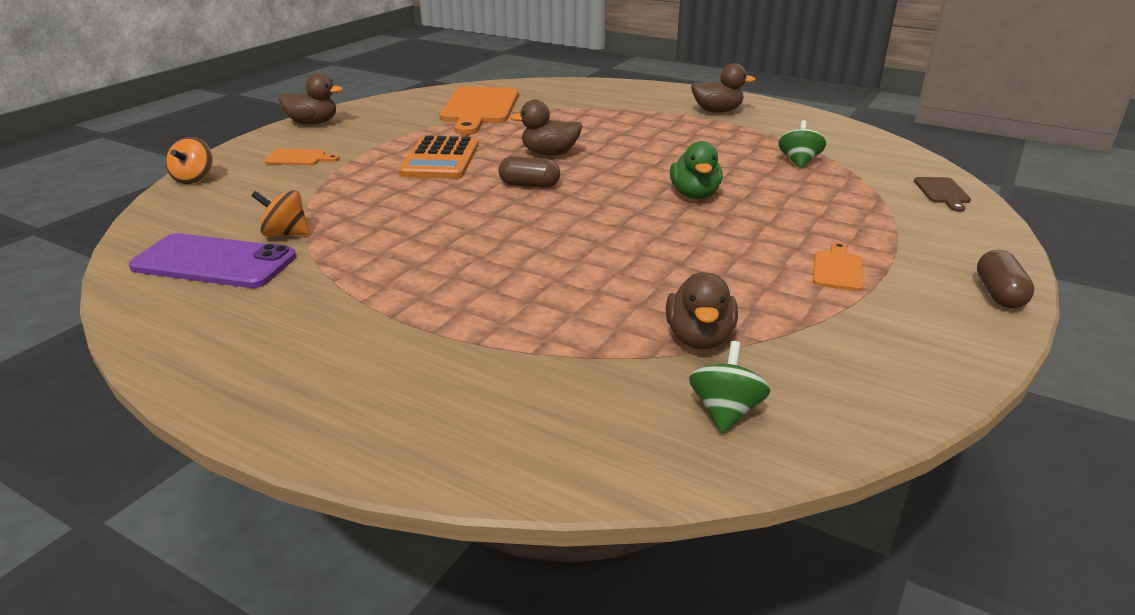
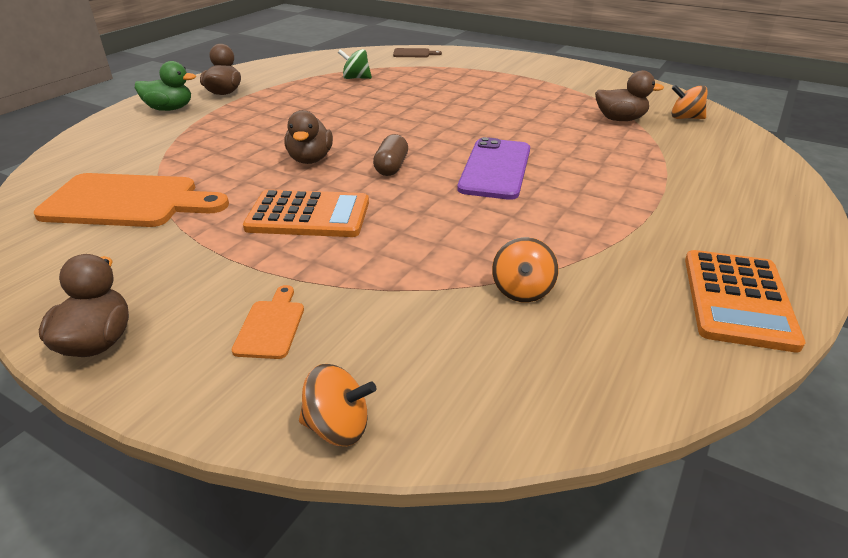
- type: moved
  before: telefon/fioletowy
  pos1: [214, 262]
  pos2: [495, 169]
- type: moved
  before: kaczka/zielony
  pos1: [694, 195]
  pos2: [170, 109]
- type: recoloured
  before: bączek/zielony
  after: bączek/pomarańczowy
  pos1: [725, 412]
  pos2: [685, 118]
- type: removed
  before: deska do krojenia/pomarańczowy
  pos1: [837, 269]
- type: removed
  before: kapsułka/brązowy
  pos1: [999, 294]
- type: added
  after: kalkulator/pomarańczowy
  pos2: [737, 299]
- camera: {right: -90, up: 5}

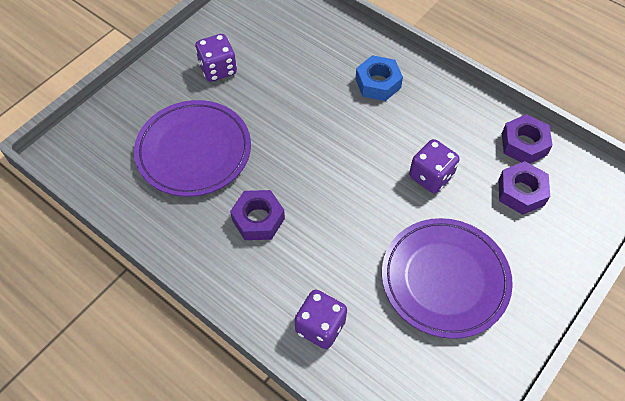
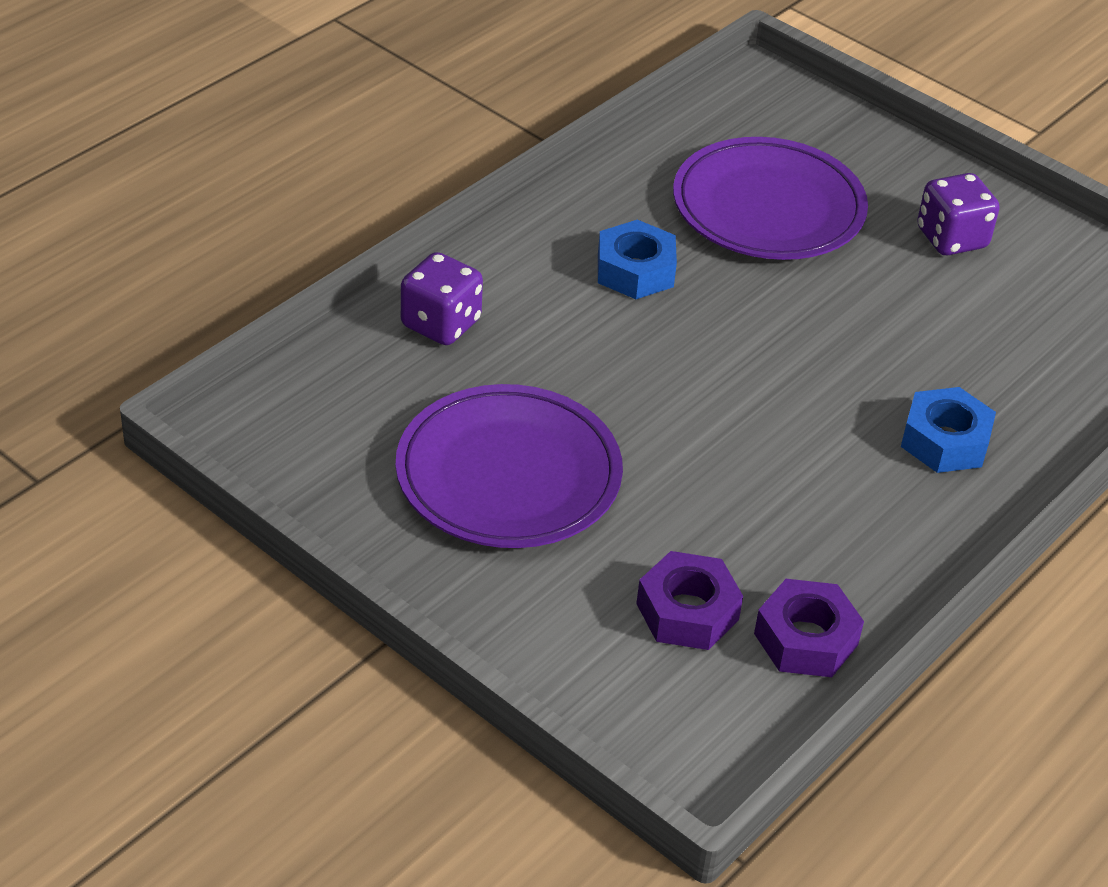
- type: recoloured
  before: nakrętka/fioletowy
  after: nakrętka/niebieski
  pos1: [258, 219]
  pos2: [635, 271]
- type: removed
  before: kostka do gry/fioletowy
  pos1: [431, 176]
- camera: {right: 90, up: -15}

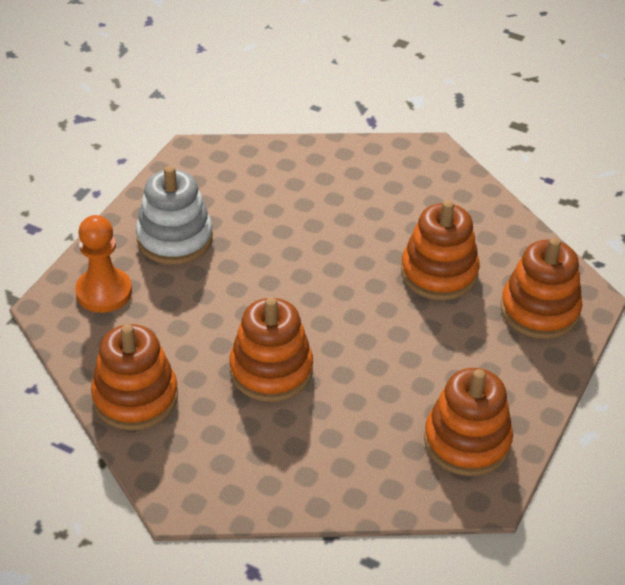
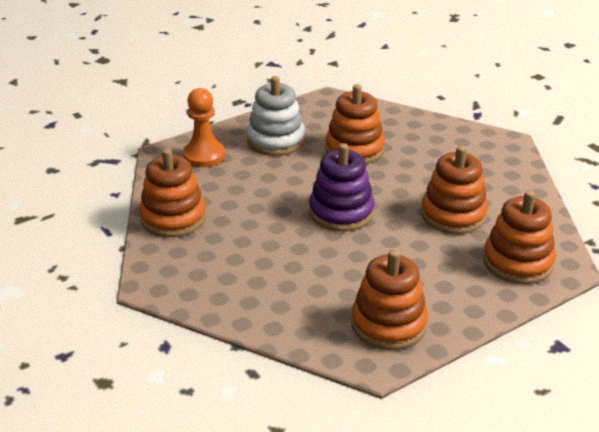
- type: moved
  before: zabawka nakładanka/pomarańczowy
  pos1: [271, 370]
  pos2: [354, 149]
- type: added
  after: zabawka nakładanka/fioletowy
  pos2: [341, 212]
- camera: {right: 30, up: -10}

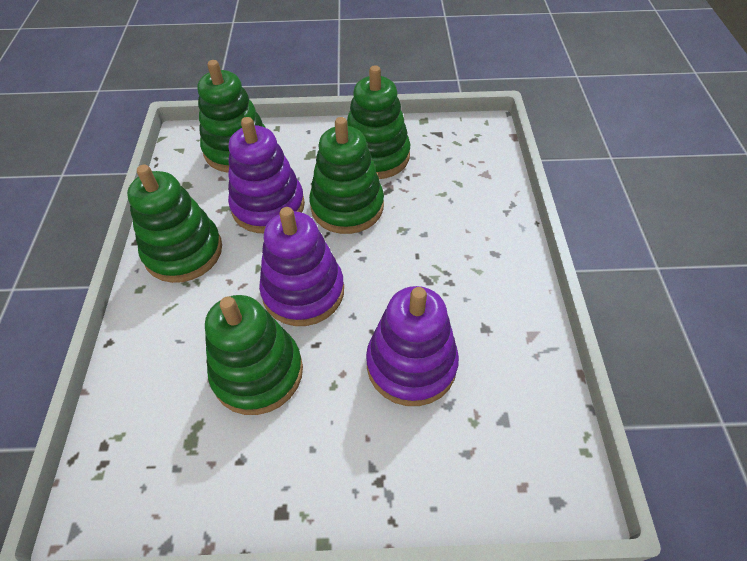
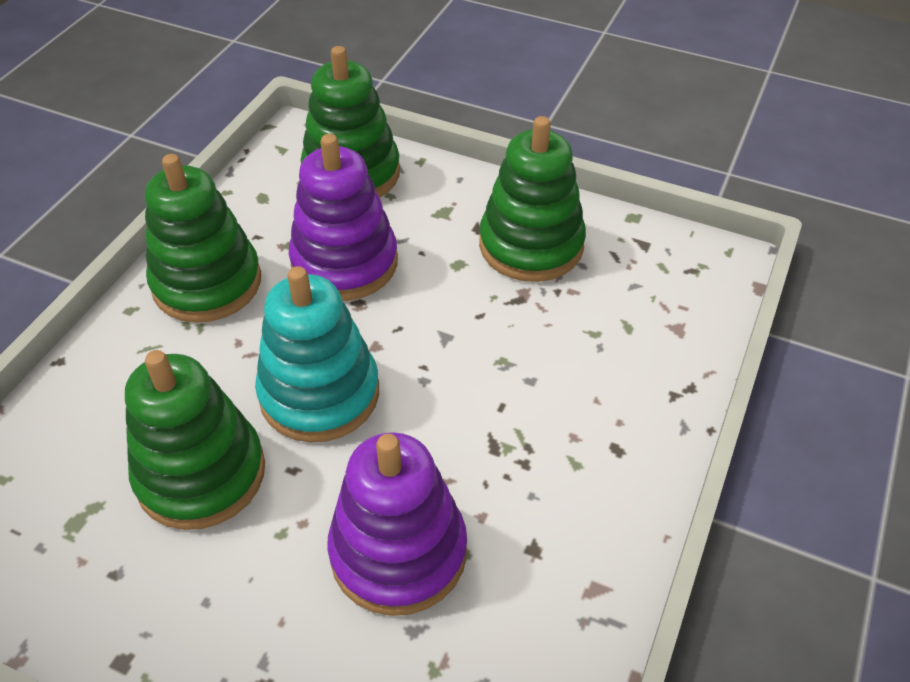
- type: recoloured
  before: zabawka nakładanka/fioletowy
  after: zabawka nakładanka/turkusowy
  pos1: [303, 291]
  pos2: [319, 393]
- type: removed
  before: zabawka nakładanka/zielony
  pos1: [347, 206]
- camera: {right: 25, up: -5}

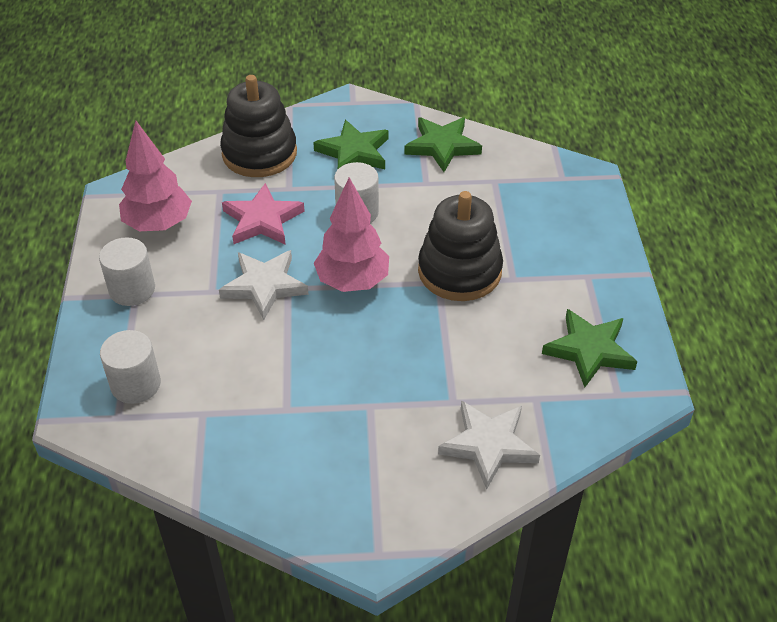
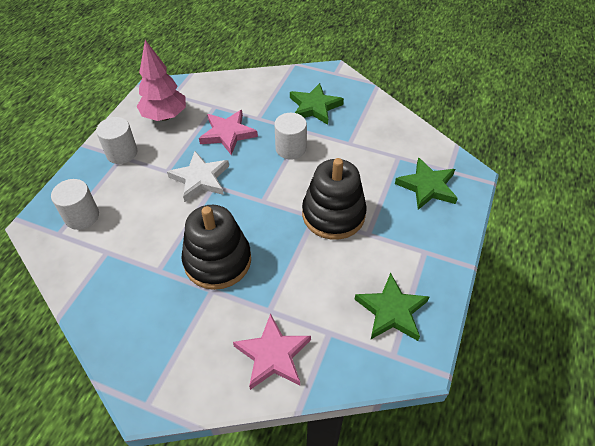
- type: moved
  before: zabawka nakładanka/czarny
  pos1: [259, 153]
  pos2: [217, 261]
- type: removed
  before: drzewko/różowy
  pos1: [353, 281]
- type: moved
  before: gwiazda/zielony
  pos1: [442, 146]
  pos2: [427, 186]
- type: recoloured
  before: gwiazda/biały
  after: gwiazda/różowy
  pos1: [488, 445]
  pos2: [273, 355]
- camera: {right: 25, up: 5}

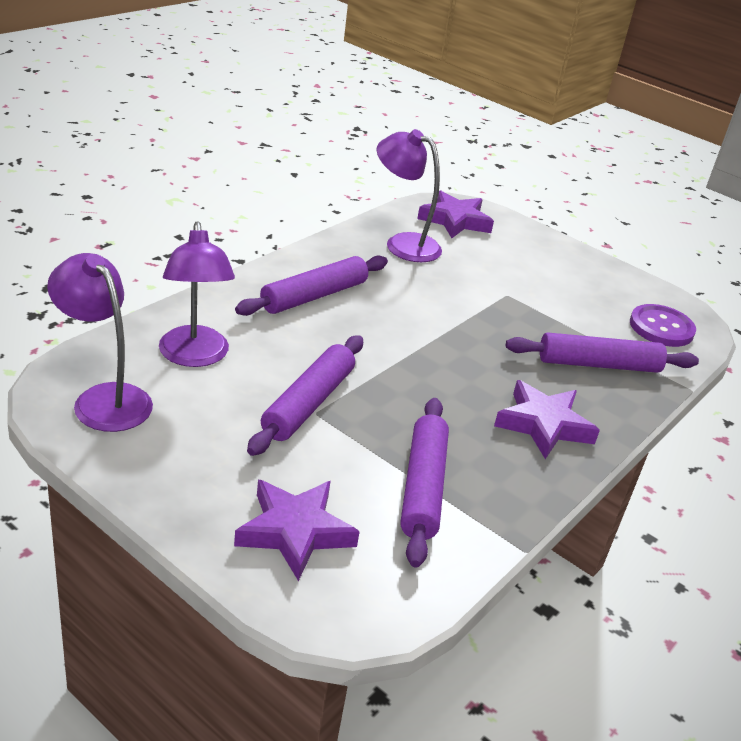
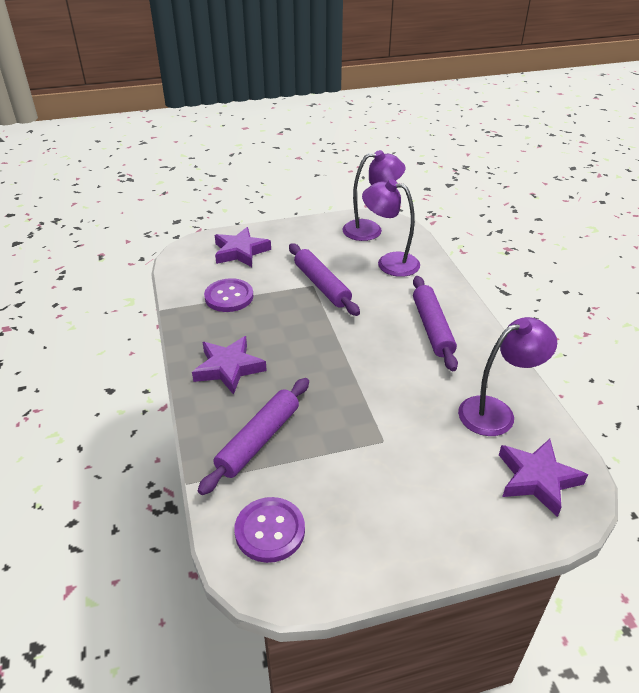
- type: replaced
  before: wałek do ciasta/fioletowy
  after: guzik/fioletowy
  pos1: [423, 487]
  pos2: [229, 297]
- camera: {right: 130, up: 5}

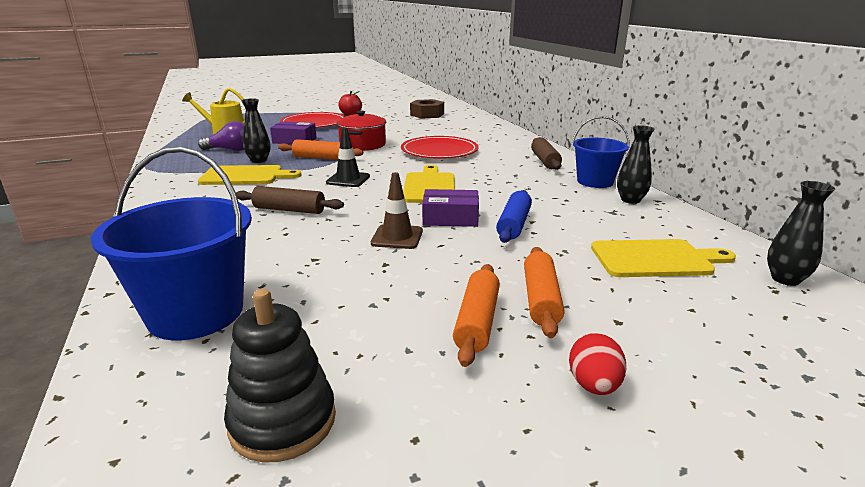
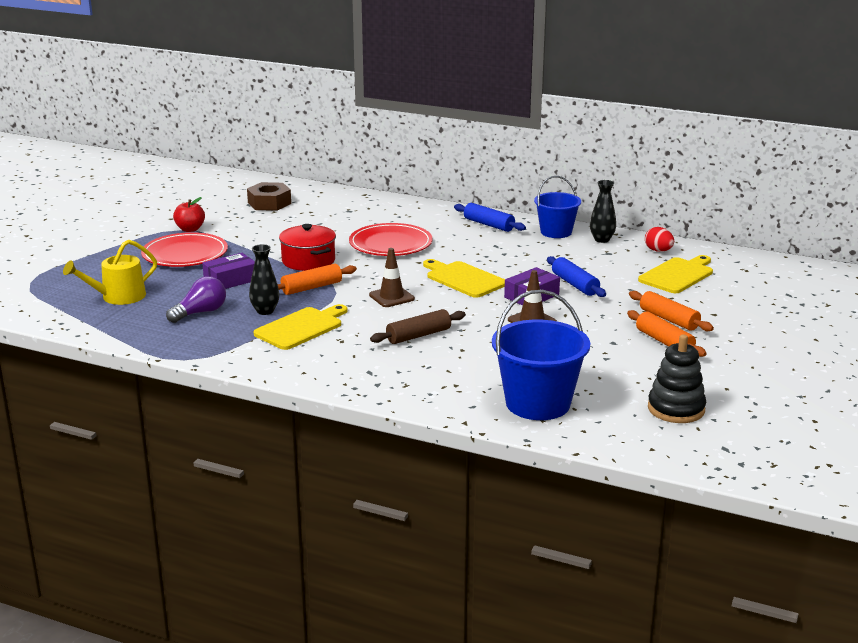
- type: recoloured
  before: pachołek/czarny
  after: pachołek/brązowy
  pos1: [348, 179]
  pos2: [391, 297]
- type: recoloured
  before: wałek do ciasta/brązowy
  after: wałek do ciasta/niebieski
  pos1: [545, 161]
  pos2: [488, 225]
- type: moved
  before: jajko/czerwony
  pos1: [593, 385]
  pos2: [658, 251]
- type: removed
  before: wazon/czarny
  pos1: [785, 279]
- camera: {right: -45, up: 0}

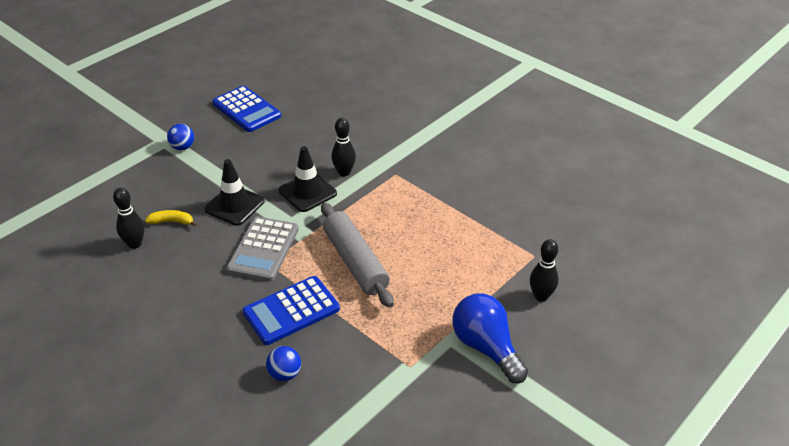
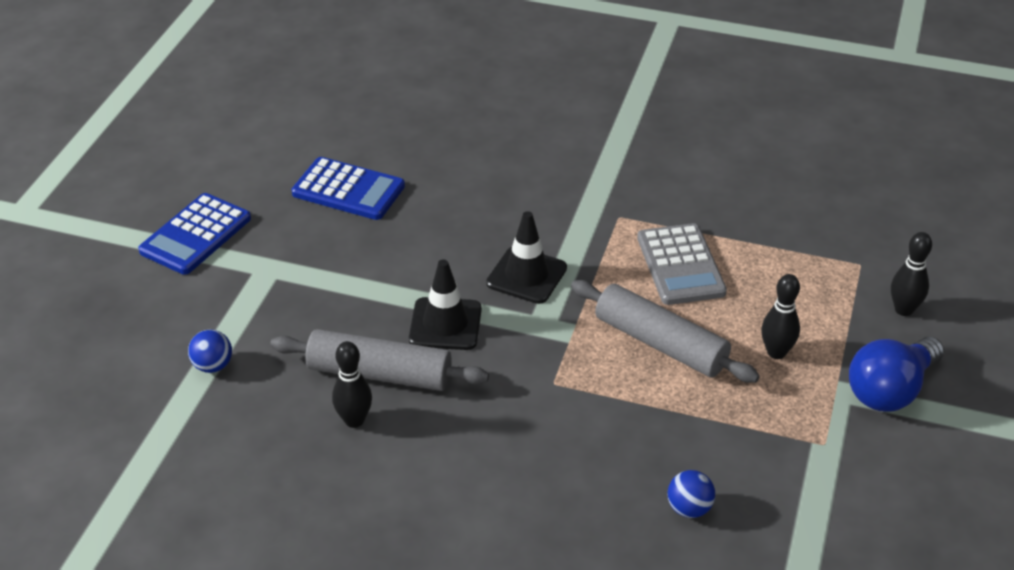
- type: replaced
  before: banan/żółty
  after: wałek do ciasta/szary
  pos1: [172, 222]
  pos2: [379, 374]
- type: moved
  before: piłka/niebieski
  pos1: [182, 147]
  pos2: [213, 366]
- type: moved
  before: kalkulator/szary
  pos1: [263, 249]
  pos2: [680, 265]
- type: moved
  before: kalkulator/niebieski
  pos1: [291, 311]
  pos2: [195, 235]
- type: moved
  before: kręgiel/czarny
  pos1: [344, 172]
  pos2: [776, 352]
- type: turned
  before: żarówka/niebieski
  pos1: [486, 347]
  pos2: [890, 390]
  turn: -75
- camera: {right: -25, up: 0}

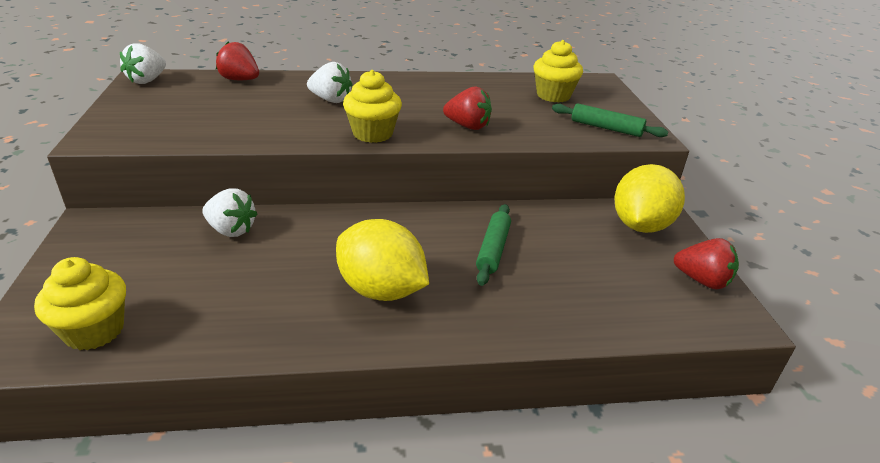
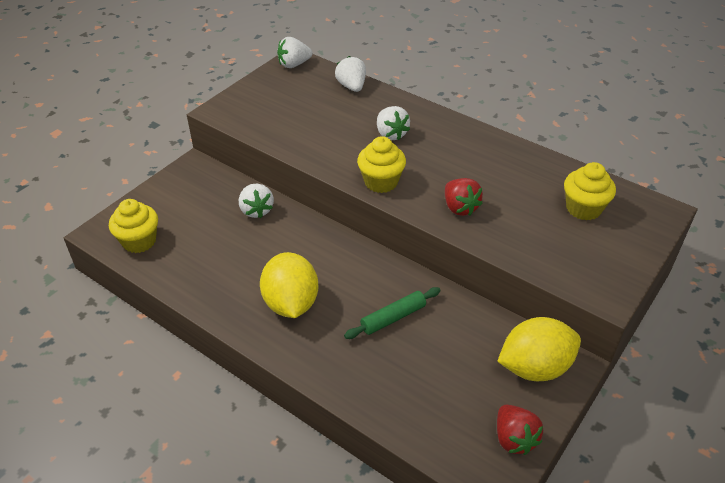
- type: recoloured
  before: truskawka/czerwony
  after: truskawka/biały
  pos1: [240, 80]
  pos2: [352, 86]
- type: removed
  before: wałek do ciasta/zielony
  pos1: [606, 128]
- camera: {right: 45, up: 10}

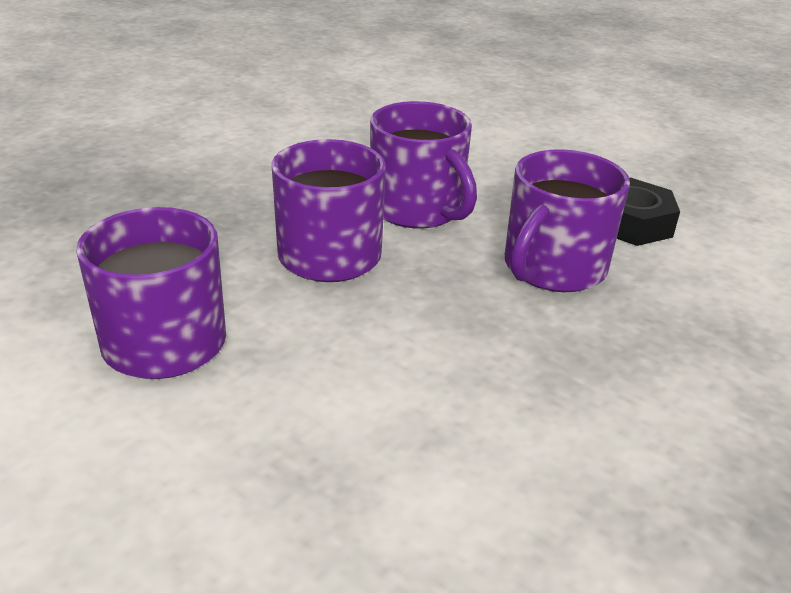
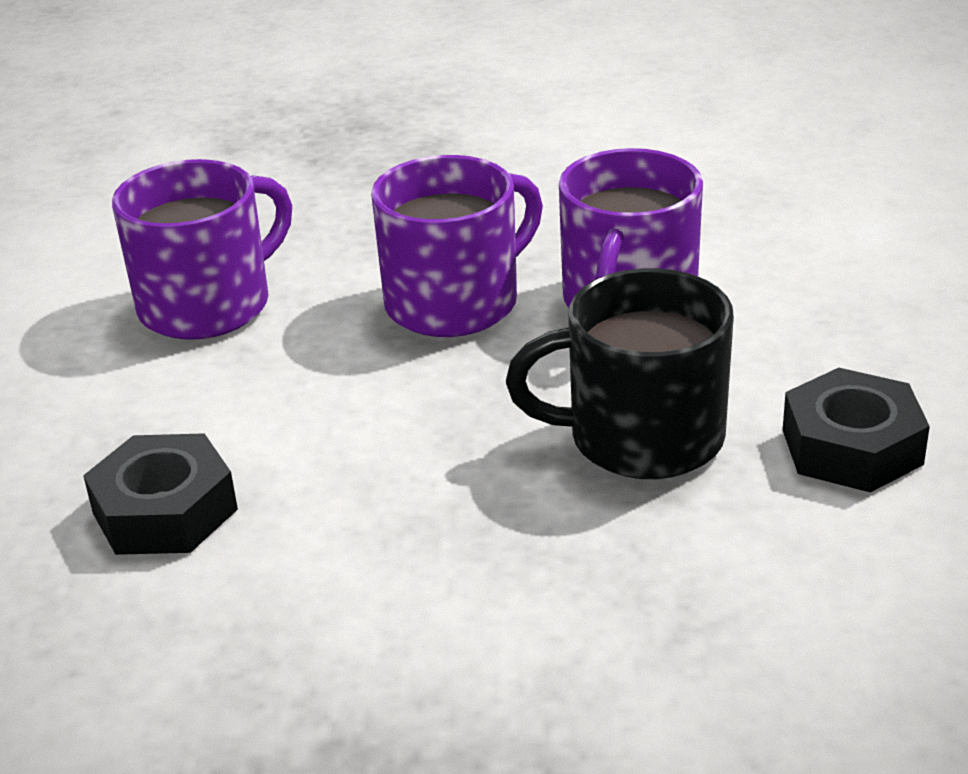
- type: recoloured
  before: kubek/fioletowy
  after: kubek/czarny
  pos1: [553, 268]
  pos2: [642, 437]
- type: added
  after: nakrętka/czarny
  pos2: [165, 511]
- camera: {right: 55, up: 0}

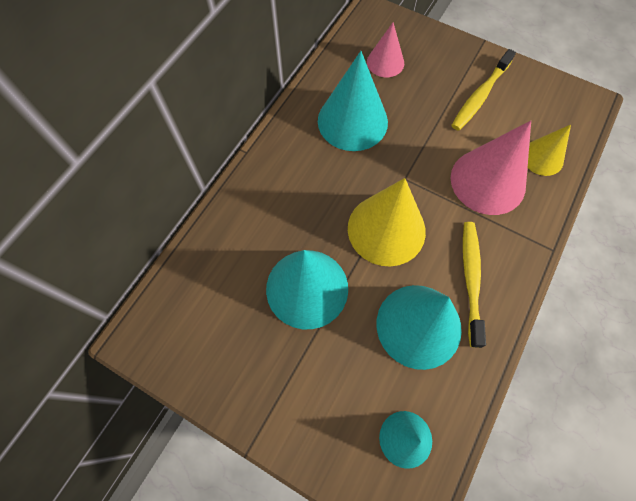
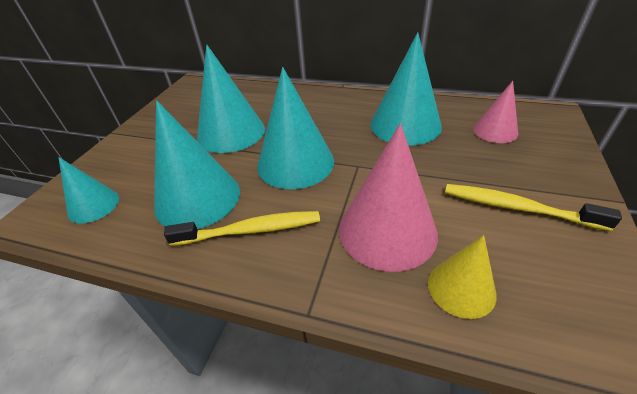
- type: recoloured
  before: stożek/żółty
  after: stożek/turkusowy
  pos1: [386, 229]
  pos2: [295, 163]
- camera: {right: 80, up: -25}

